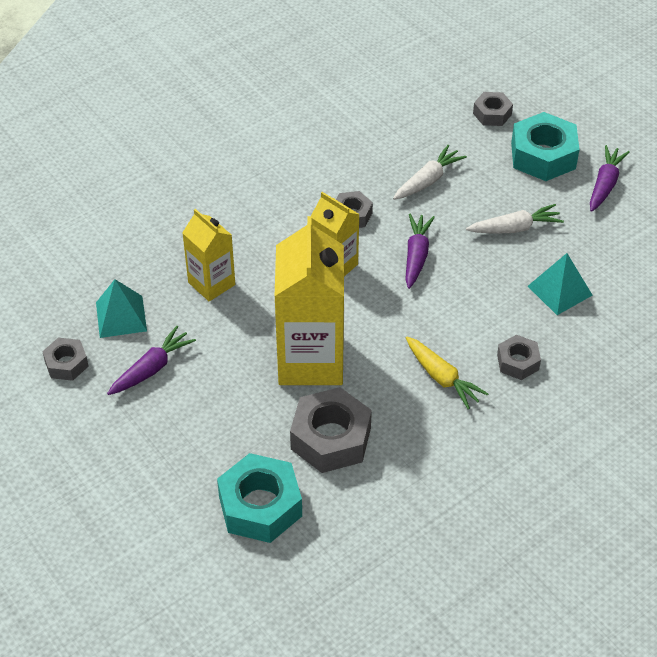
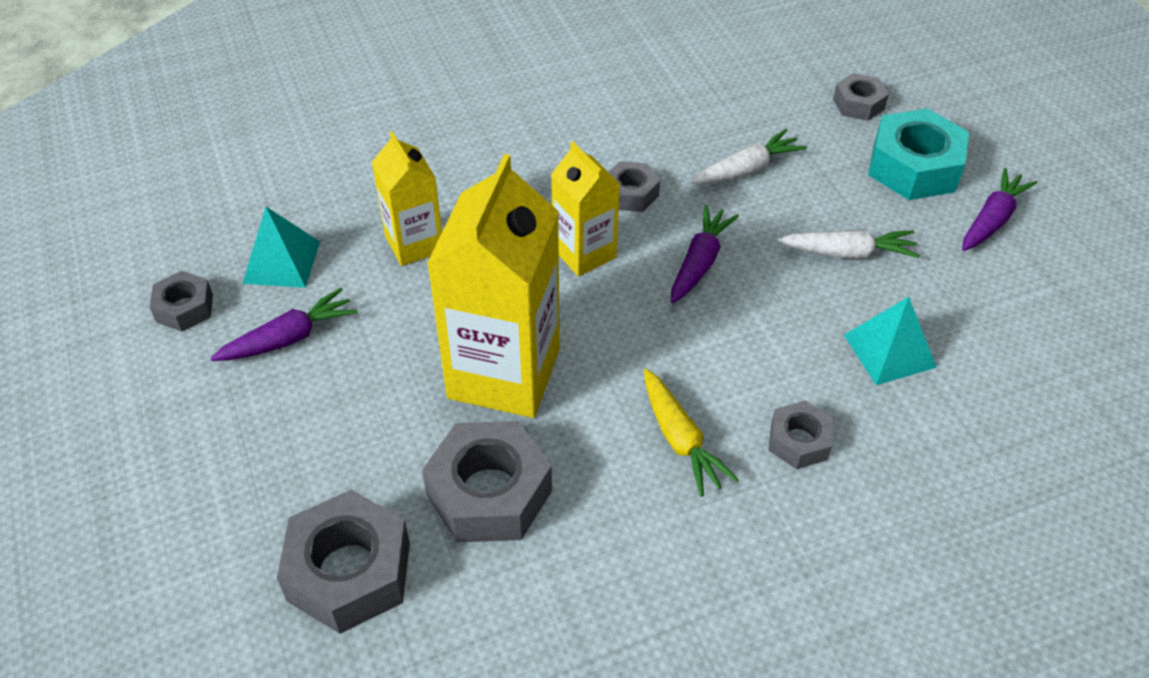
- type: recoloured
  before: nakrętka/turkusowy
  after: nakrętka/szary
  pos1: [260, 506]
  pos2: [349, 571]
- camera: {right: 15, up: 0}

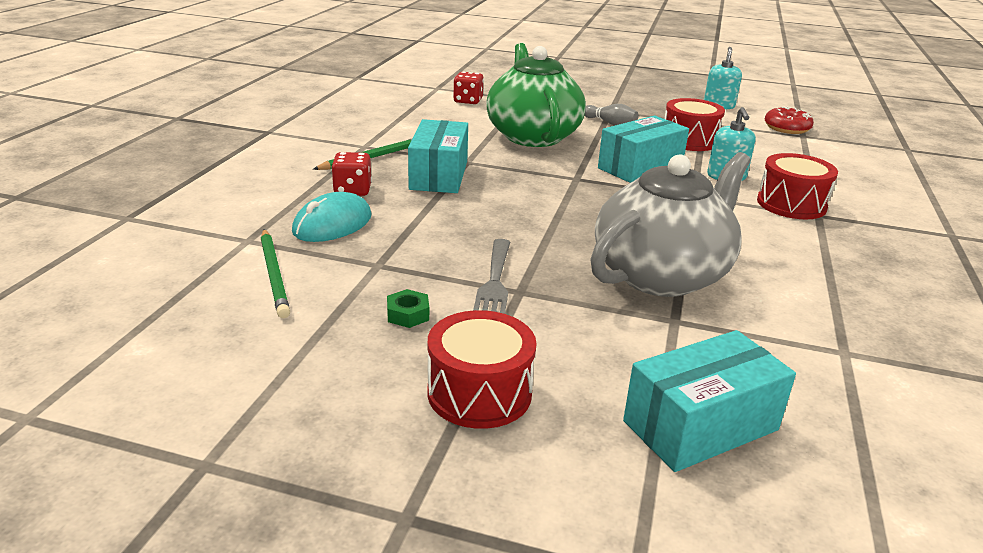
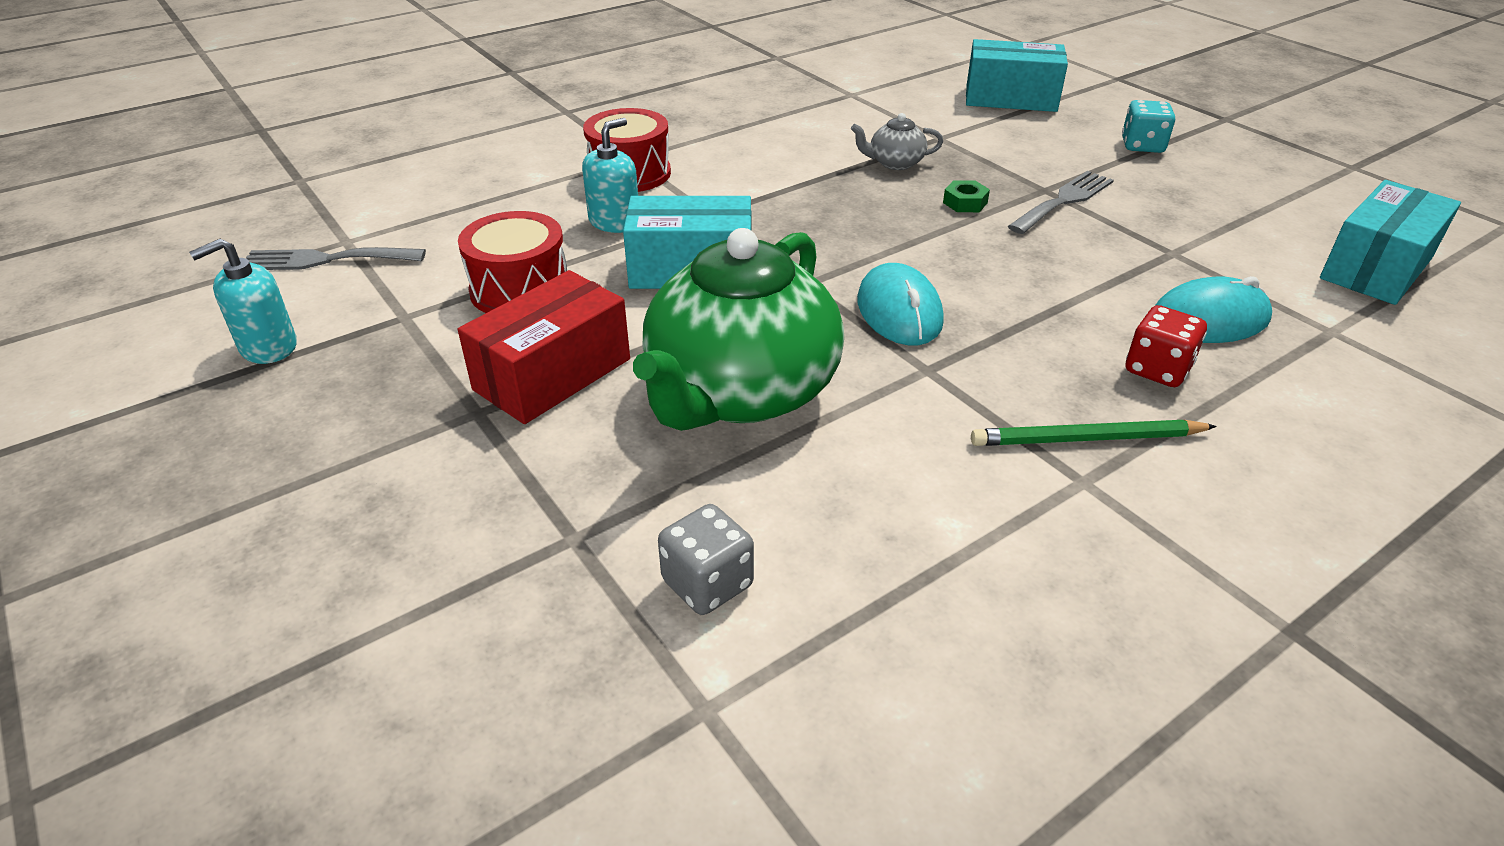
- type: removed
  before: ołówek/zielony
  pos1: [274, 275]
- type: moved
  before: nakrętka/zielony
  pos1: [408, 314]
  pos2: [965, 203]
- type: moved
  before: pudełko/turkusowy
  pos1: [439, 175]
  pos2: [1376, 268]
- type: replaced
  before: bęben/czerwony
  after: kostka do gry/turkusowy
  pos1: [479, 393]
  pos2: [1142, 146]
- type: recoloured
  before: kostka do gry/czerwony
  after: kostka do gry/szary
  pos1: [468, 101]
  pos2: [707, 583]
- type: replaced
  before: kręgiel/szary
  after: pudełko/czerwony
  pos1: [610, 123]
  pos2: [552, 374]
- type: resized
  before: imbryk/szary
  pos1: [662, 275]
  pos2: [895, 163]
  scale: 0.41
- type: replaced
  before: donut/czerwony
  after: widelec/szary
  pos1: [786, 128]
  pos2: [325, 260]
- type: added
  after: myszka/turkusowy
  pos2: [899, 311]
- camera: {right: -140, up: 10}

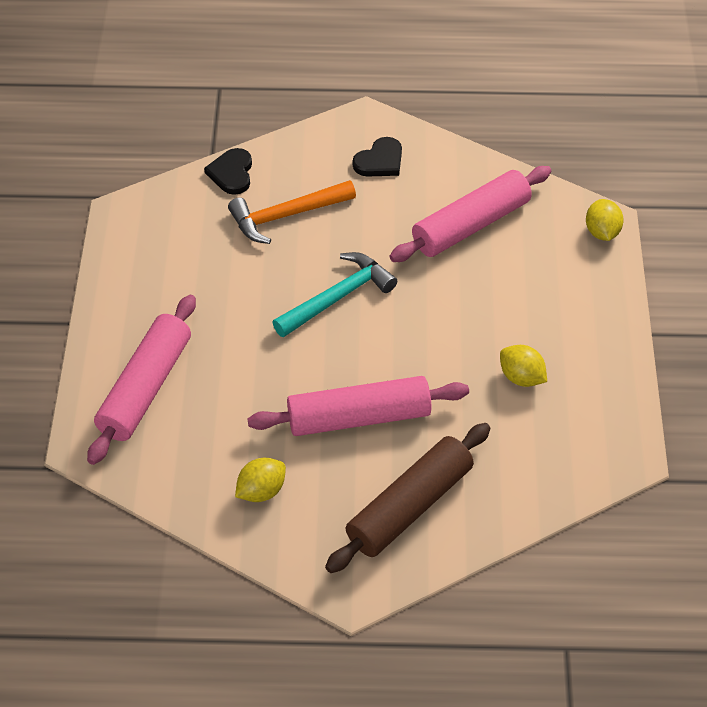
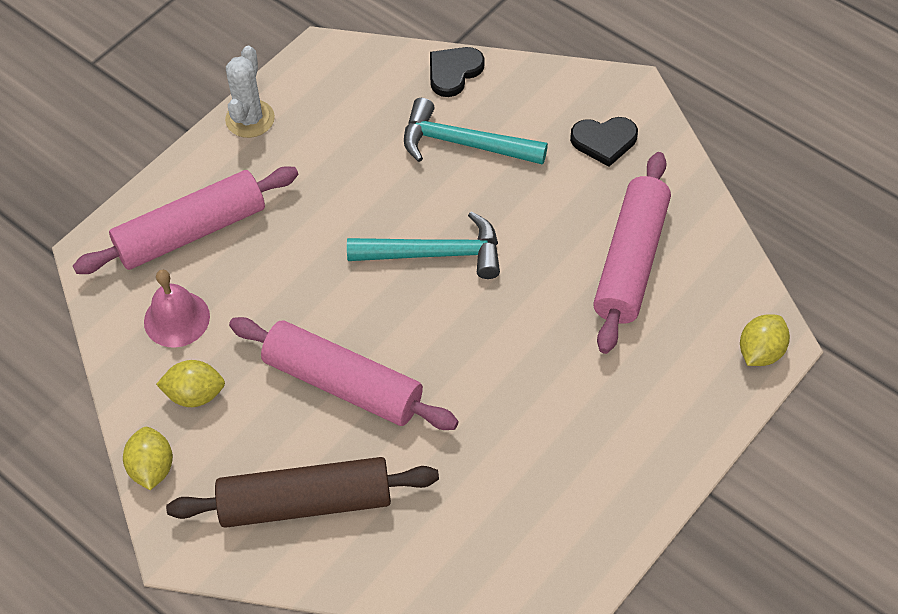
- type: recoloured
  before: młotek/pomarańczowy
  after: młotek/turkusowy
  pos1: [286, 215]
  pos2: [464, 143]
- type: turned
  before: wałek do ciasta/różowy
  pos1: [471, 225]
  pos2: [631, 261]
  turn: -75
- type: moved
  before: cytryna/żółty
  pos1: [521, 377]
  pos2: [152, 468]
- type: added
  after: dzwonek/różowy
  pos2: [176, 319]
- type: added
  after: kaktus/biały
  pos2: [250, 119]
- camera: {right: 40, up: 5}

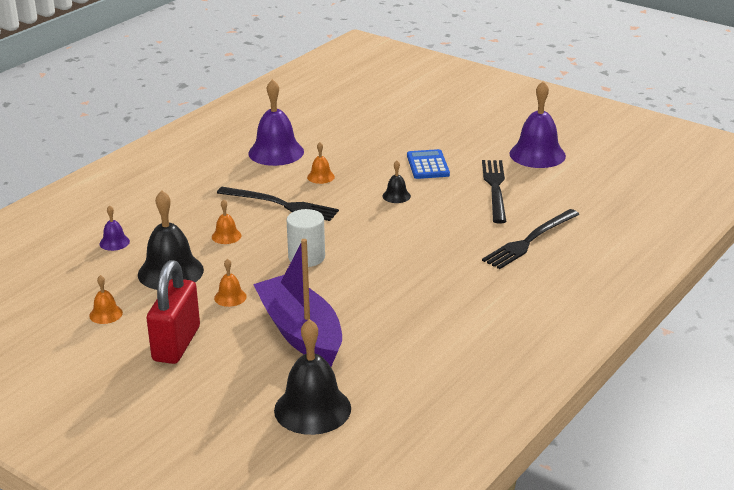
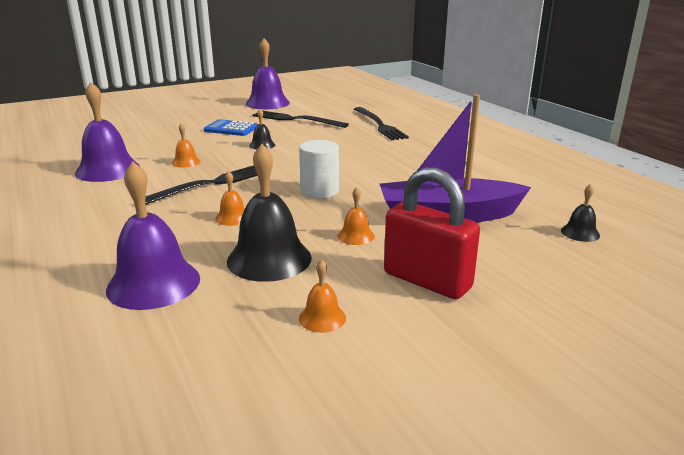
- type: resized
  before: dzwonek/fioletowy
  pos1: [114, 242]
  pos2: [153, 283]
  scale: 2.1
- type: resized
  before: dzwonek/czarny
  pos1: [312, 409]
  pos2: [580, 233]
  scale: 0.48
- camera: {right: -65, up: -5}

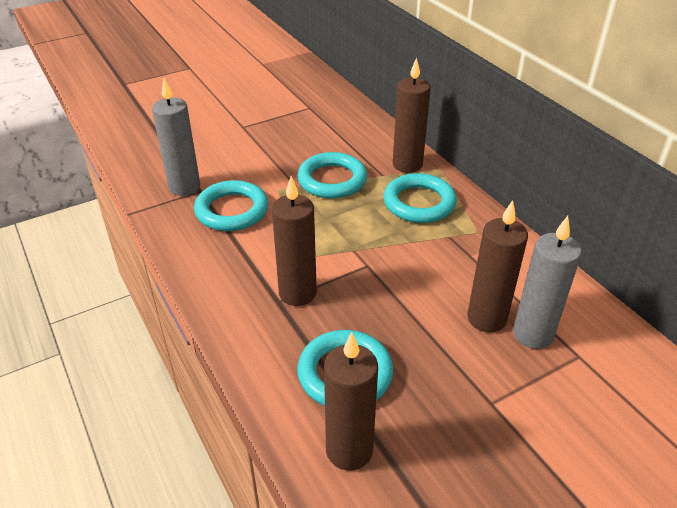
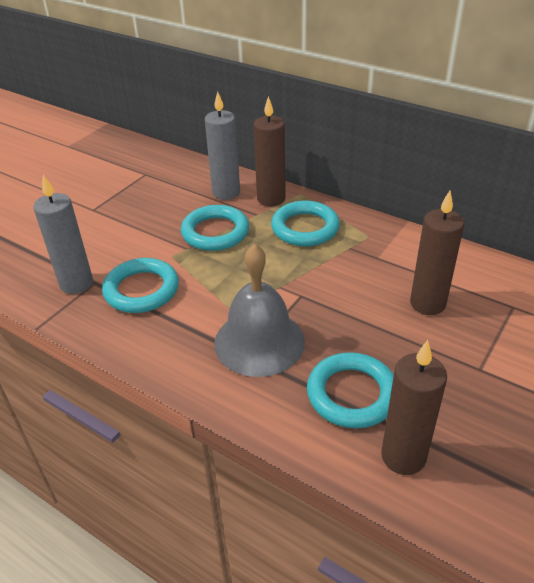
- type: replaced
  before: świeca/brązowy
  after: dzwonek/szary
  pos1: [297, 293]
  pos2: [259, 342]
- type: moved
  before: świeca/szary
  pos1: [533, 334]
  pos2: [226, 192]
- camera: {right: -25, up: 0}

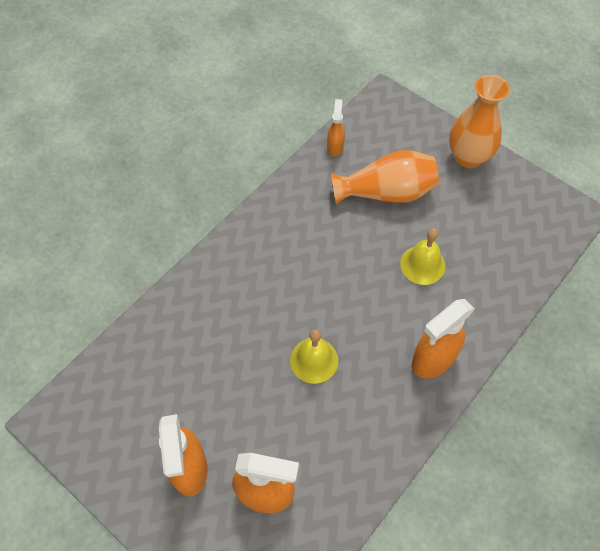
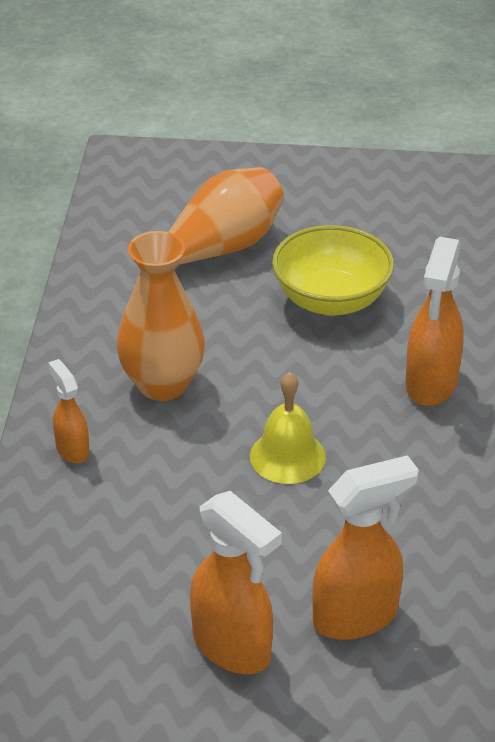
- type: moved
  before: spryskiwacz/pomarańczowy
  pos1: [335, 147]
  pos2: [72, 450]
- type: replaced
  before: dzwonek/żółty
  after: miska/żółty
  pos1: [422, 265]
  pos2: [331, 300]
- type: moved
  before: wazon/pomarańczowy
  pos1: [468, 157]
  pos2: [162, 384]
- camera: {right: -35, up: -20}

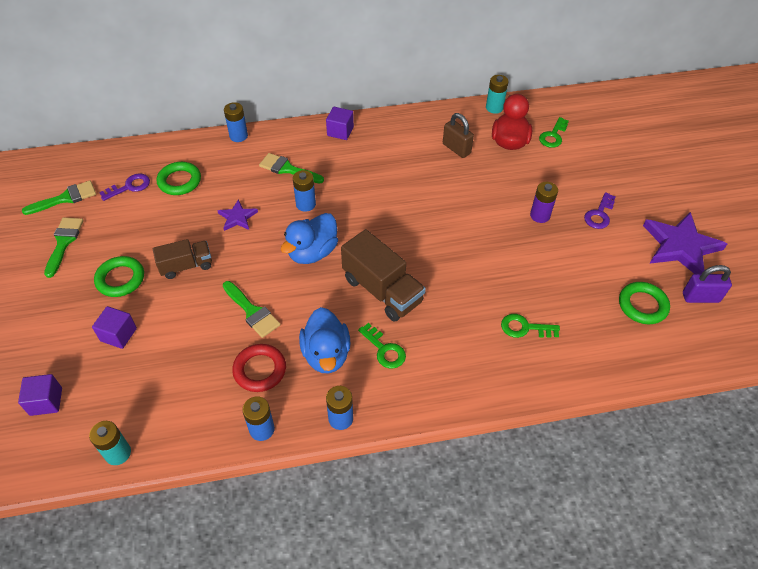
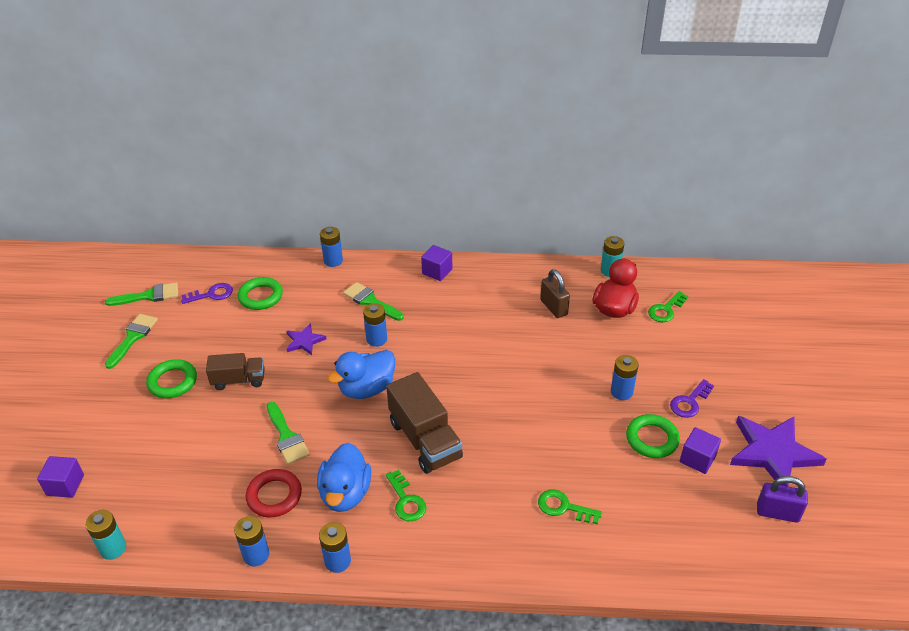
- type: moved
  before: sześcian/fioletowy
  pos1: [118, 334]
  pos2: [697, 459]
- type: recoloured
  before: bateria/fioletowy
  after: bateria/niebieski
  pos1: [540, 215]
  pos2: [621, 392]
- type: moved
  before: pierścień/zielony
  pos1: [642, 305]
  pos2: [652, 439]
- camera: {right: 15, up: -10}

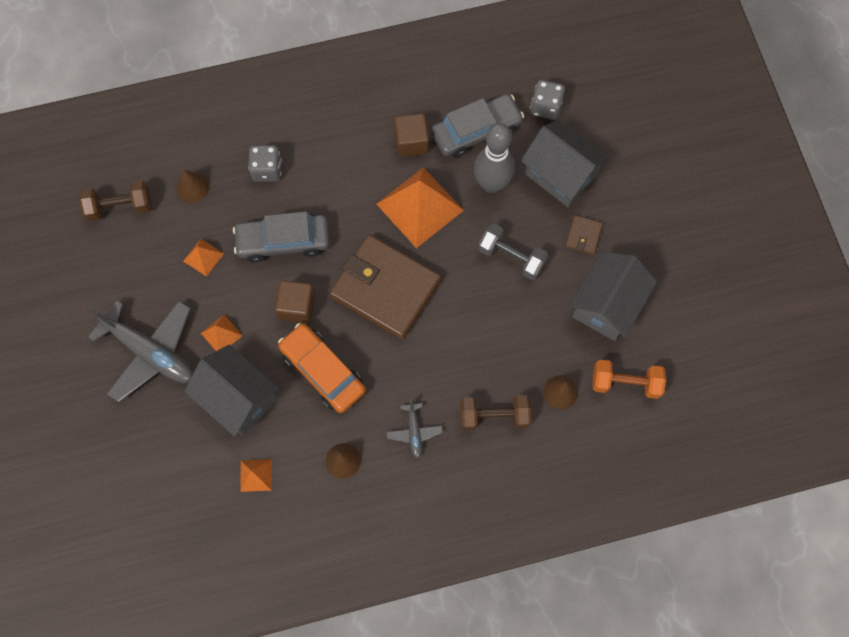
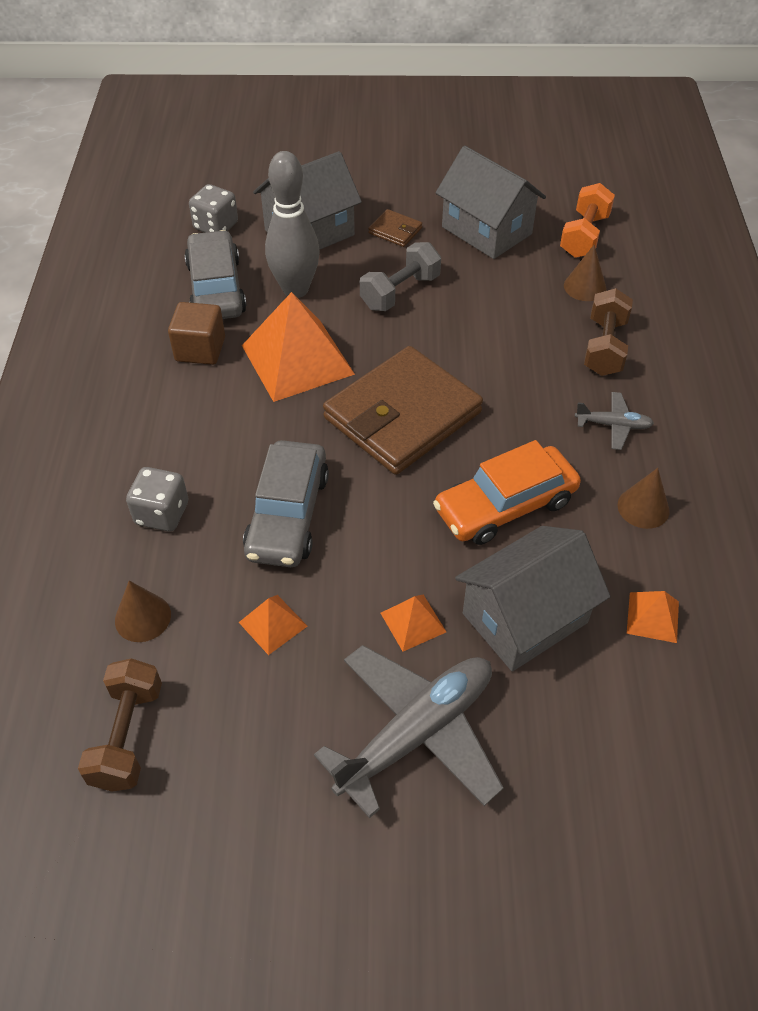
- type: removed
  before: sześcian/brązowy
  pos1: [297, 307]
- camera: {right: -75, up: -20}

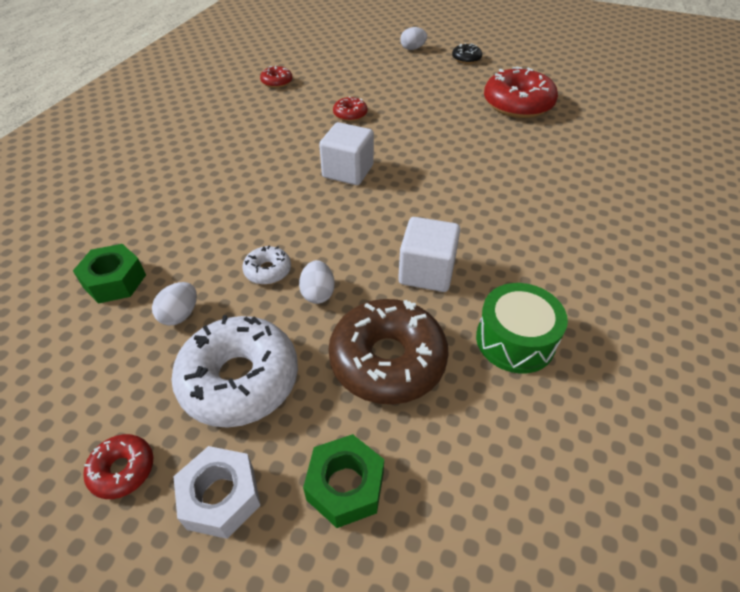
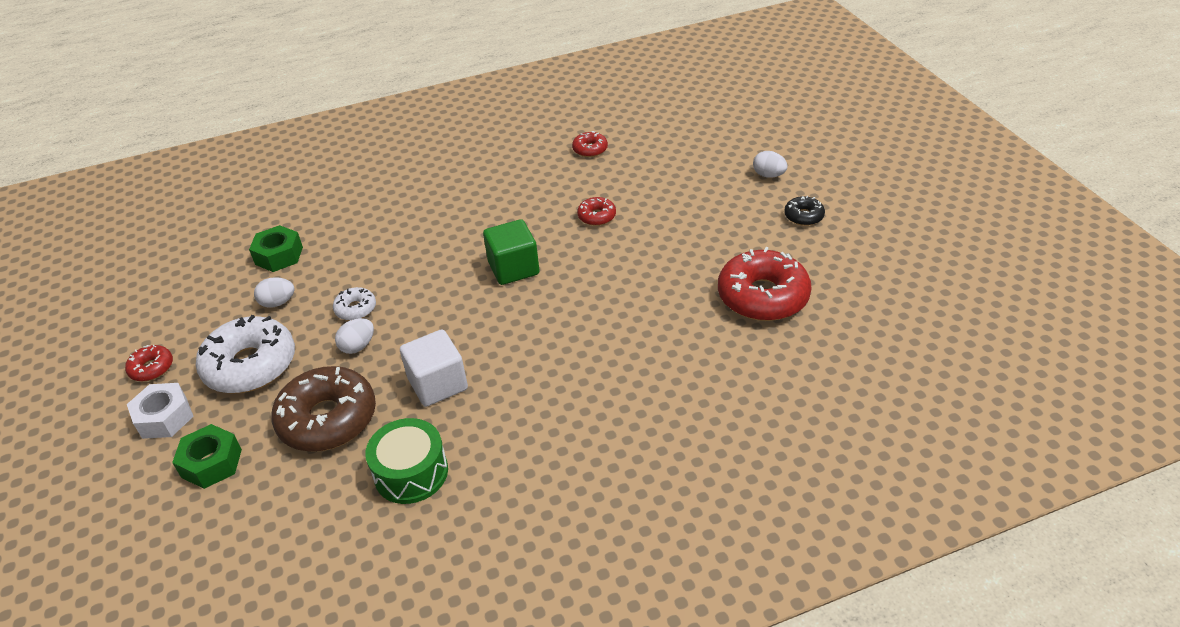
- type: recoloured
  before: sześcian/biały
  after: sześcian/zielony
  pos1: [348, 171]
  pos2: [513, 268]
- camera: {right: 50, up: -5}

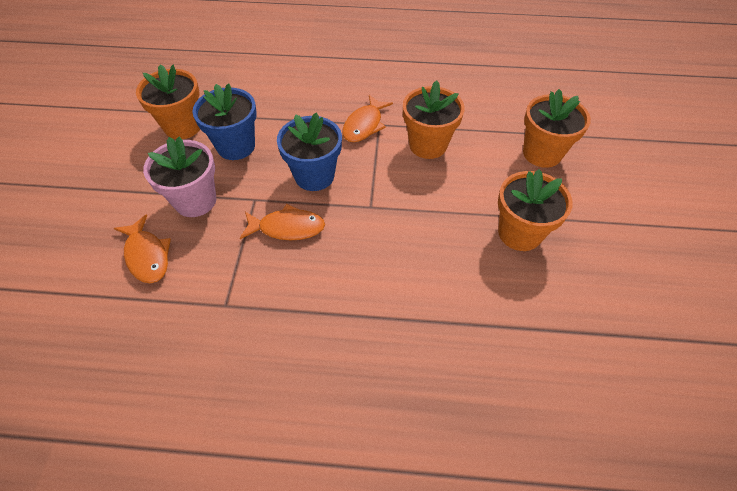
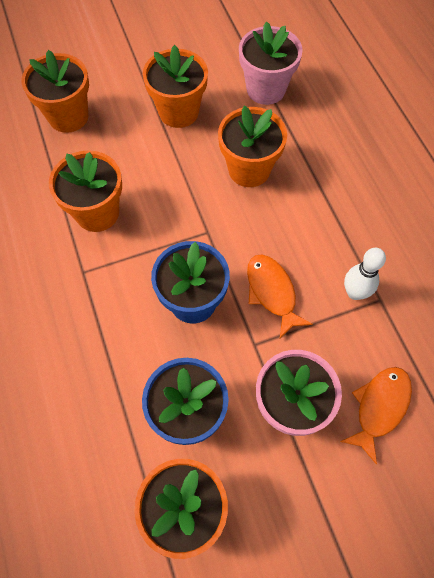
- type: removed
  before: ryba/pomarańczowy
  pos1: [364, 125]
- type: added
  after: doniczka/pomarańczowy
  pos2: [249, 169]
- type: added
  after: doniczka/różowy
  pos2: [266, 89]
- type: added
  after: kręgiel/biały
  pos2: [355, 292]
- camera: {right: -115, up: 10}

